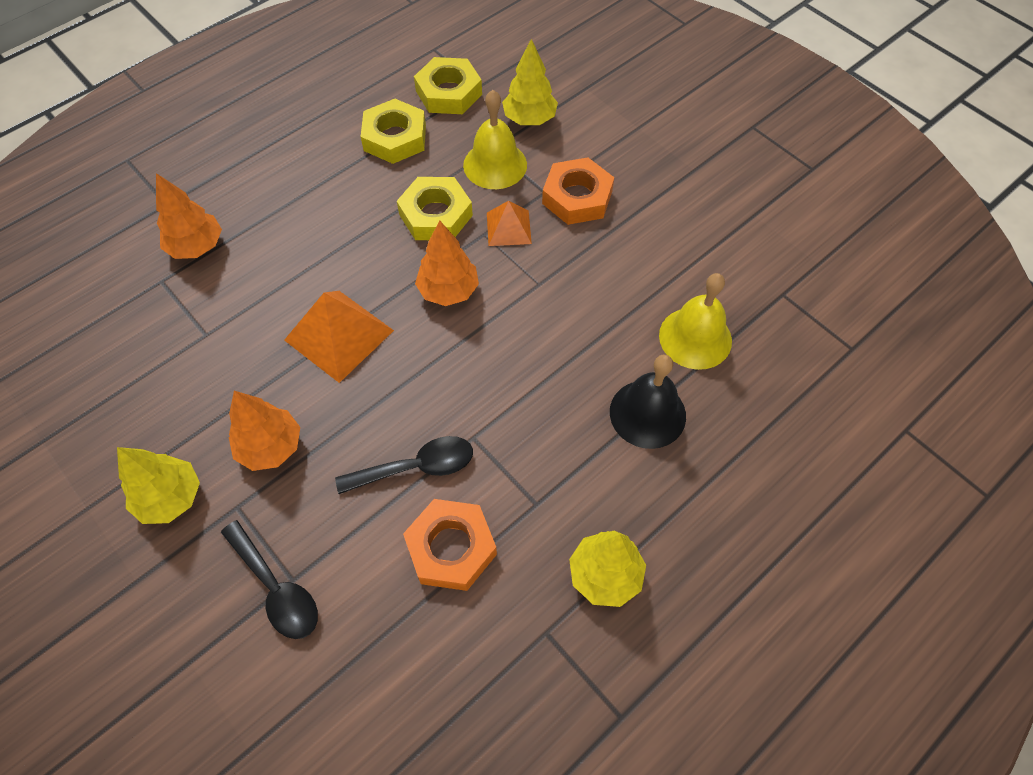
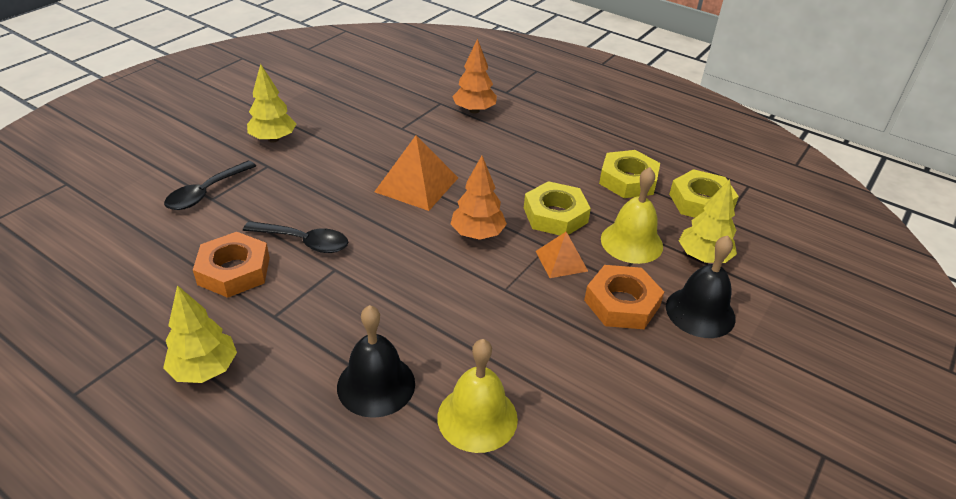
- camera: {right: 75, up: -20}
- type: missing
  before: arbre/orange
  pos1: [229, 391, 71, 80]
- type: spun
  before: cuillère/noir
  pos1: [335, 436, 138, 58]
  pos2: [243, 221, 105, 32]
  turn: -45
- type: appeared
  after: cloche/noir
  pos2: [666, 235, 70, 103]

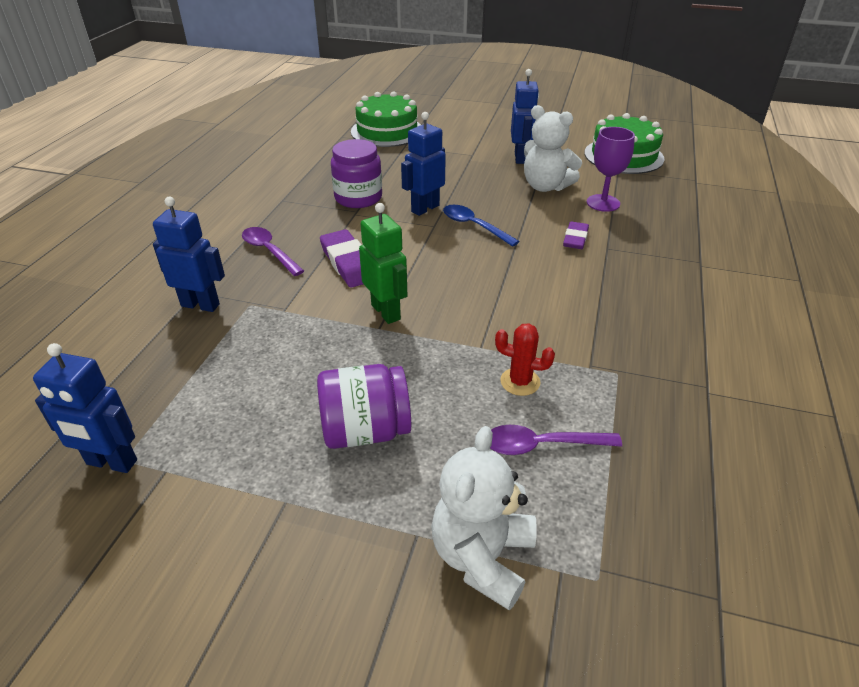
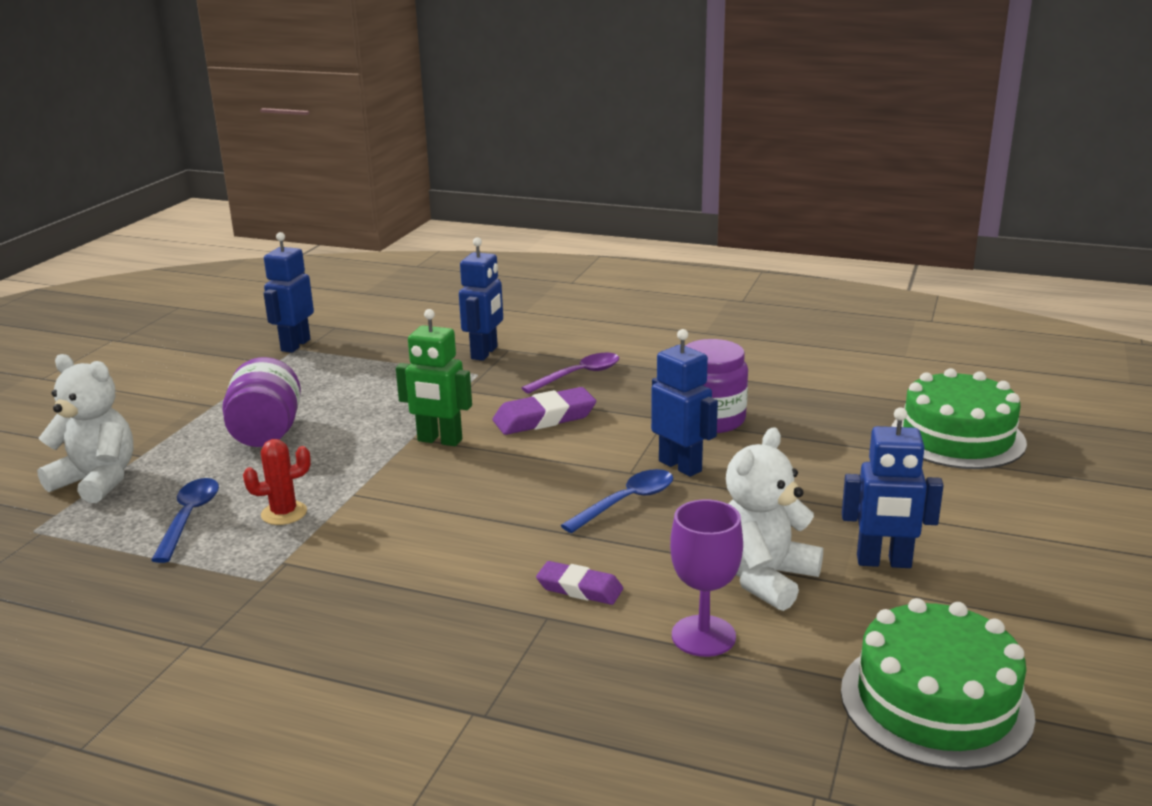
- camera: {right: 95, up: -15}
- type: spun
  before: robot/vert
  pos1: [359, 203, 48, 121]
  pos2: [396, 309, 76, 137]
  turn: 45
- type: colour
  before: cuillère/violet
  after: cuillère/bleu
  pos1: [490, 425, 132, 30]
  pos2: [151, 478, 68, 85]
- type: spun
  before: cactus/rouge
  pos1: [495, 323, 60, 73]
  pos2: [243, 439, 68, 86]
  turn: 45

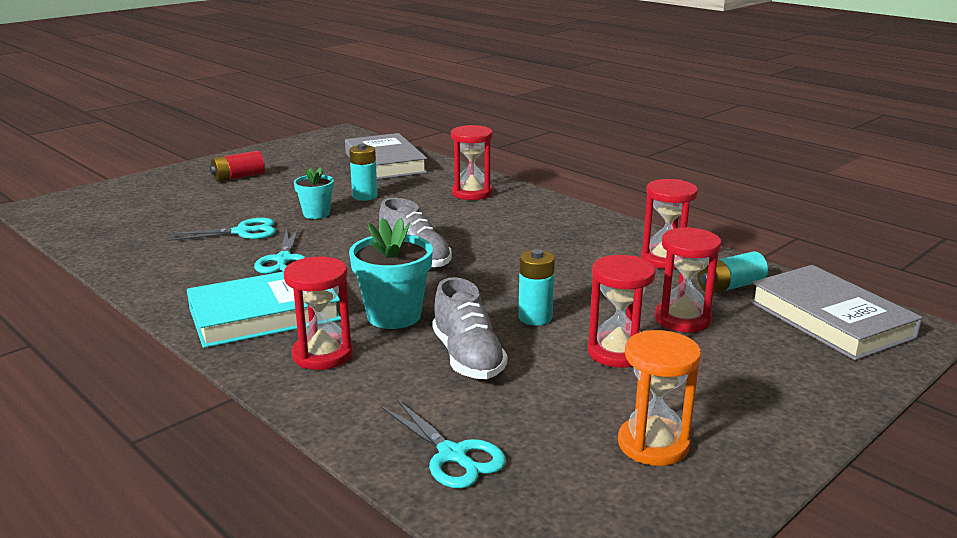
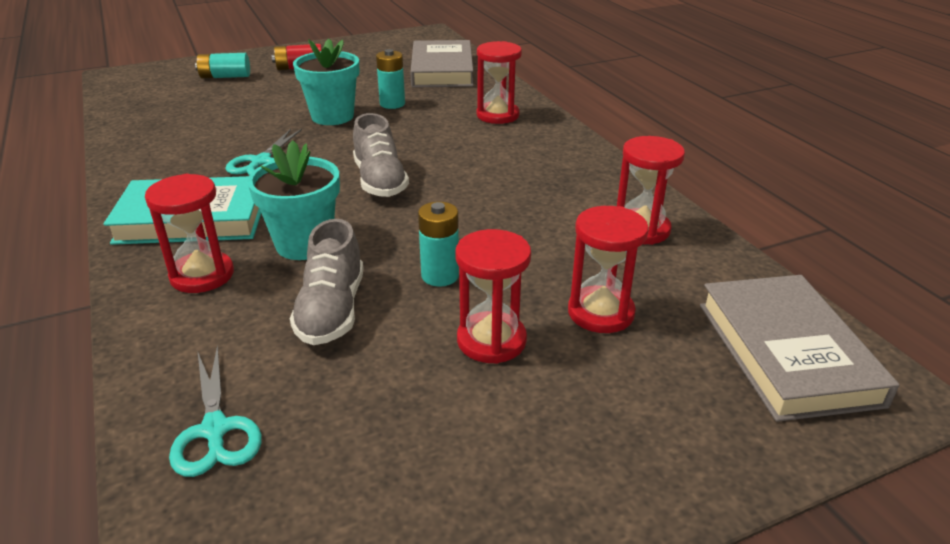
- camera: {right: 20, up: 10}
- type: missing
  before: ciseaux/turquoise
  pos1: [168, 218, 108, 23]
- type: size
  before: pot de fleurs/turquoise
  pos1: [294, 167, 40, 52]
  pos2: [293, 39, 66, 86]
  scale: 1.61
- type: missing
  before: sablier/orange
  pos1: [618, 330, 83, 136]
- type: relocated
  before: pile/turquoise
  pos1: [697, 251, 71, 43]
  pos2: [195, 53, 55, 26]

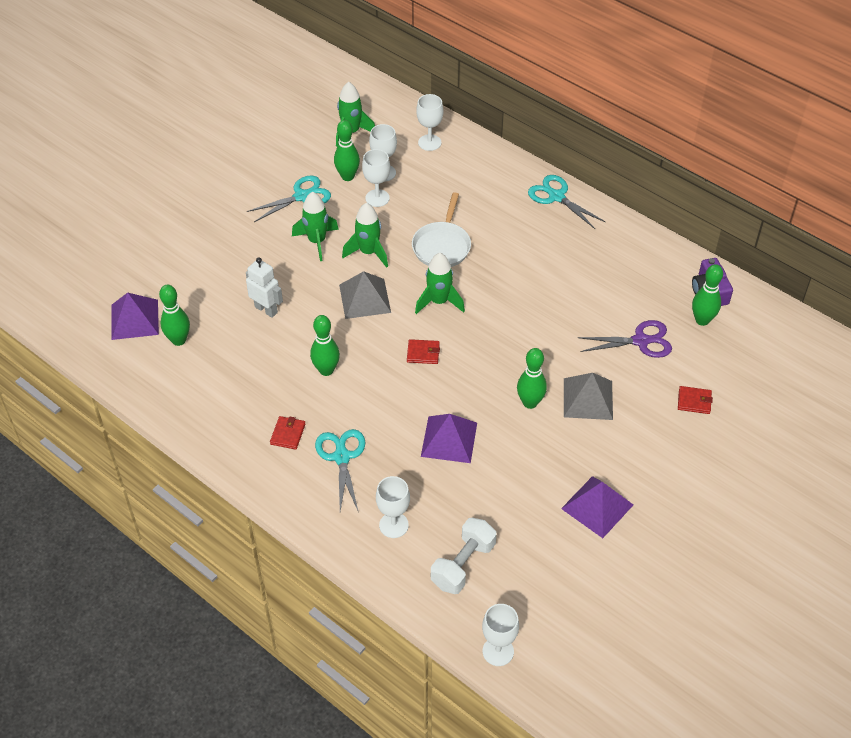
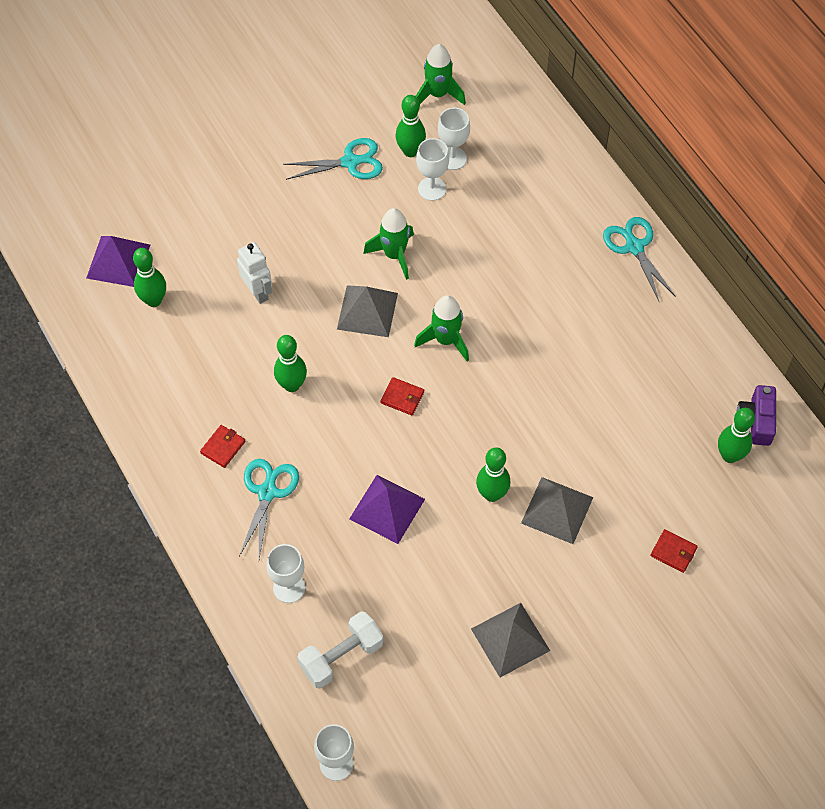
- camera: {right: 20, up: 10}
- type: missing
  before: fusée/vert
  pos1: [292, 192, 47, 69]
- type: missing
  before: poêle/blanc
  pos1: [412, 192, 59, 75]
- type: missing
  before: verre à pied/blanc
  pos1: [416, 94, 27, 57]
- type: colour
  before: pyramide/violet
  after: pyramide/gris
  pos1: [561, 476, 72, 62]
  pos2: [471, 603, 79, 74]
- type: missing
  before: ciseaux/violet
  pos1: [577, 320, 95, 38]

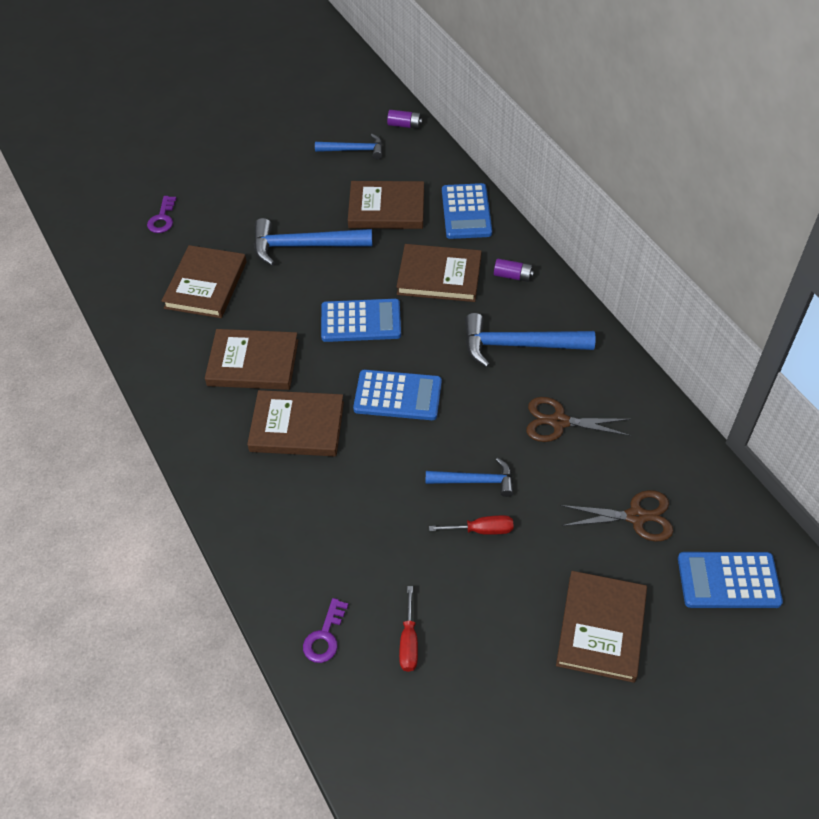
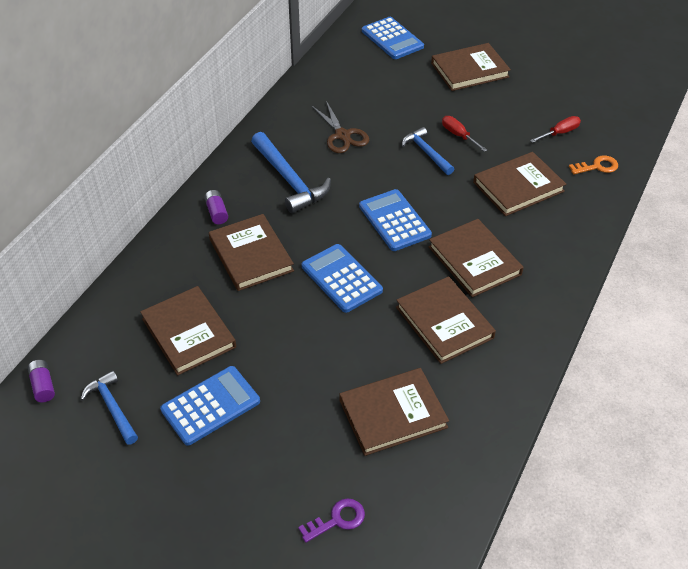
- camera: {right: -125, up: -5}
- type: missing
  before: marteau/bleu
  pos1: [254, 218, 118, 48]
- type: colour
  before: clé/violet
  after: clé/orange
  pos1: [303, 598, 45, 65]
  pos2: [569, 156, 49, 18]
- type: relocated
  before: calculatrice/bleu
  pos1: [442, 183, 50, 56]
  pos2: [160, 366, 100, 80]
- type: missing
  before: ciseaux/marron
  pos1: [560, 490, 113, 52]
- type: appeared
  after: livre/marron
  pos2: [473, 152, 93, 64]

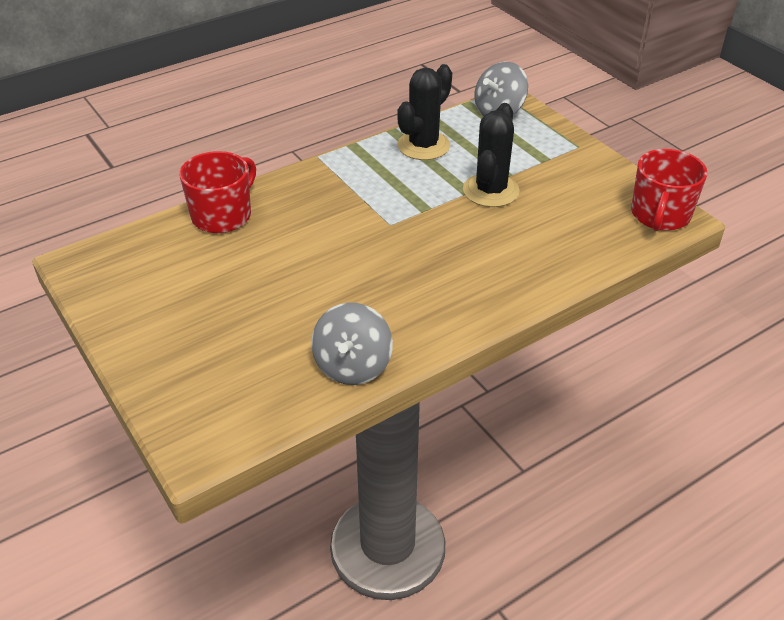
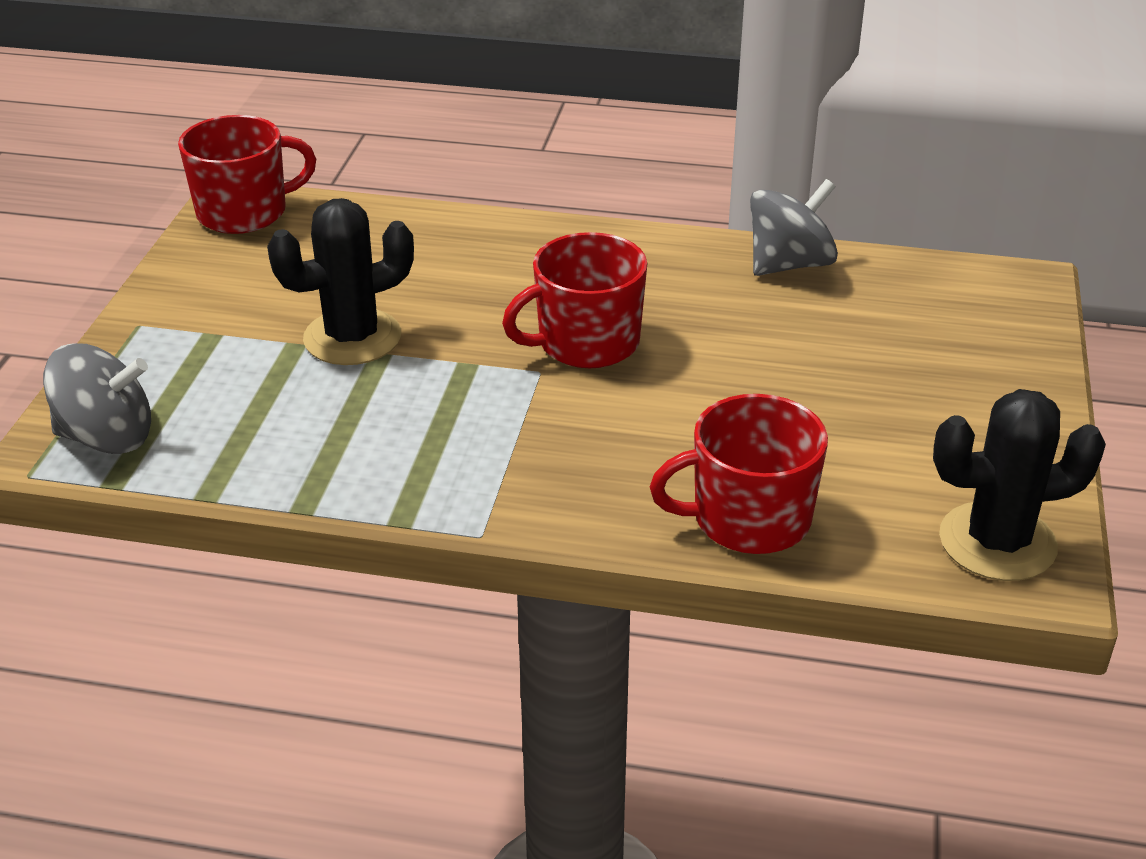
- camera: {right: -135, up: -5}
- type: relocated
  before: cactus/noir
  pos1: [397, 64, 55, 96]
  pos2: [933, 389, 173, 192]
- type: appeared
  after: tasse/rouge
  pos2: [502, 232, 145, 136]

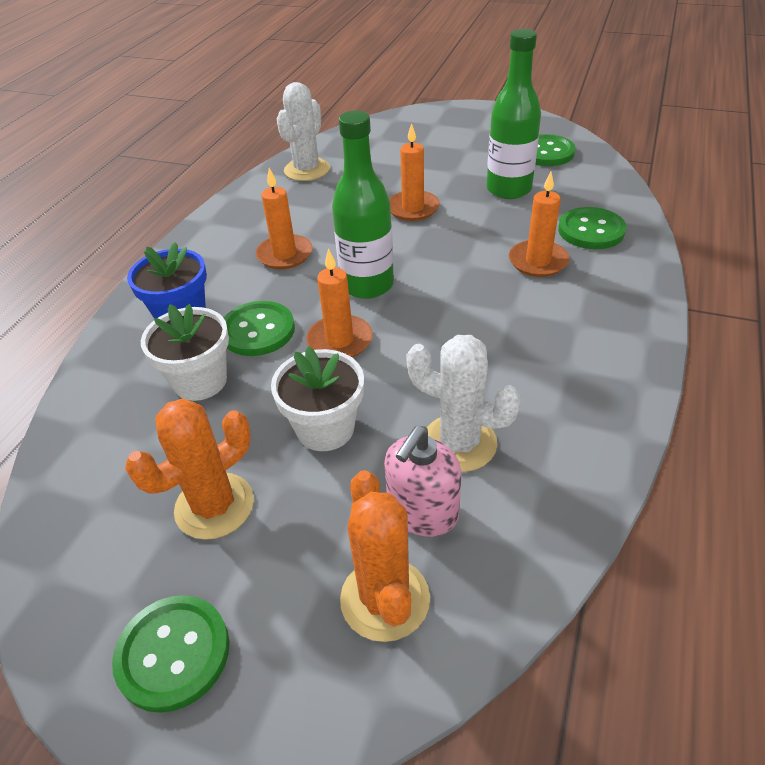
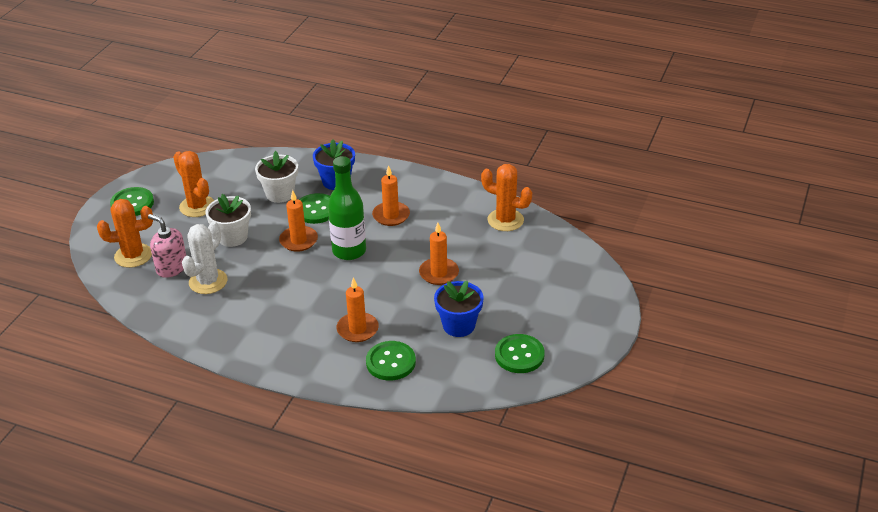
- camera: {right: 90, up: -5}
- type: colour
  before: cactus/blanc
  after: cactus/orange
  pos1: [277, 82, 53, 99]
  pos2: [481, 164, 51, 67]
- type: exchanged
  before: bouteille/vert
  after: pot de fleurs/bleu
  pos1: [486, 29, 55, 170]
  pos2: [434, 281, 50, 56]

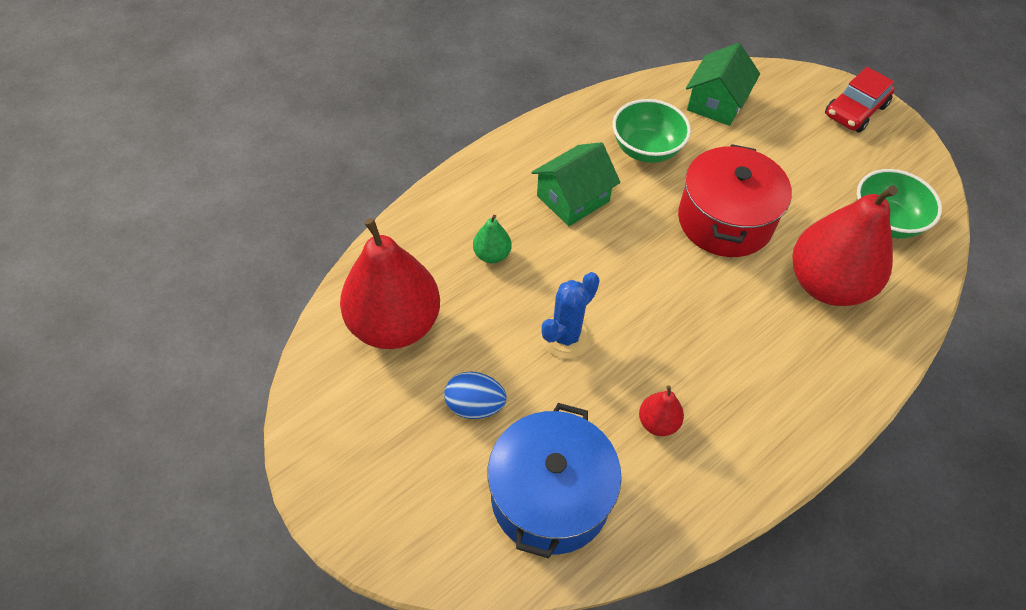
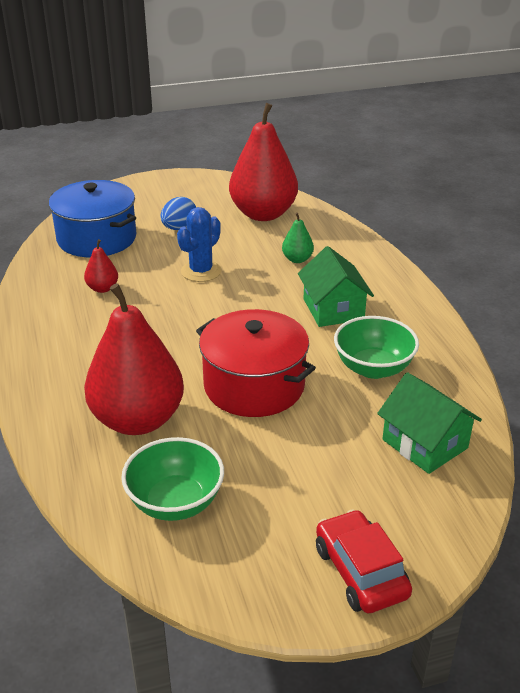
- camera: {right: 115, up: -20}
- type: spun
  before: cactus/bleu
  pos1: [541, 272, 59, 87]
  pos2: [177, 207, 45, 75]
  turn: 60

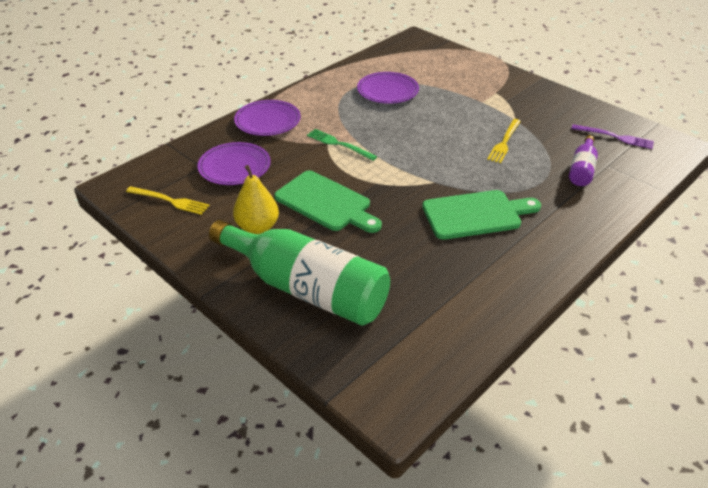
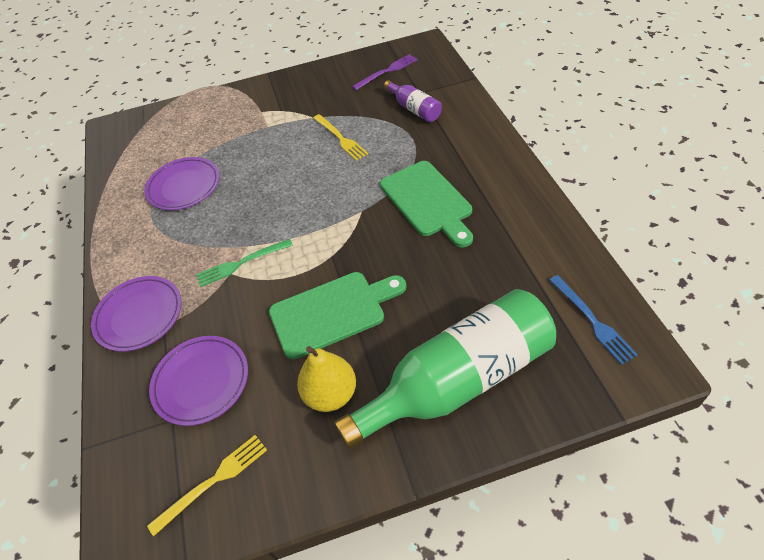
- camera: {right: -55, up: 10}
- type: spun
  before: planche à découper/vert
  pos1: [422, 190, 119, 50]
  pos2: [380, 161, 93, 86]
  turn: 135
- type: appeared
  after: fourchette/bleu
  pos2: [549, 275, 89, 90]

